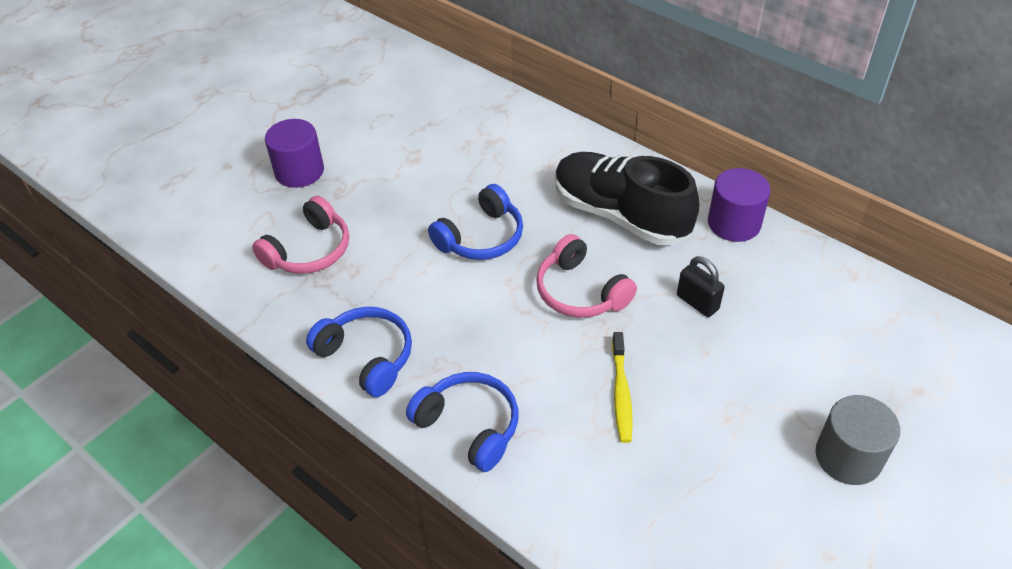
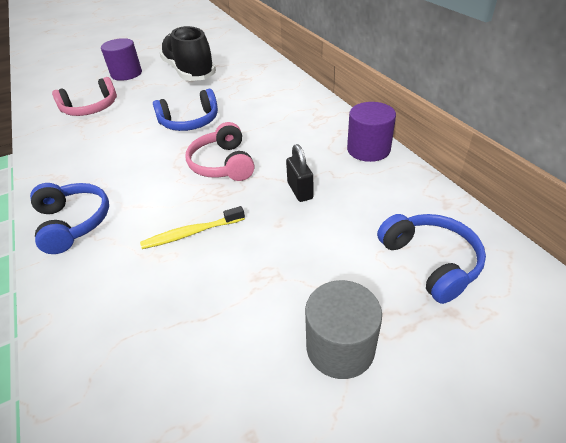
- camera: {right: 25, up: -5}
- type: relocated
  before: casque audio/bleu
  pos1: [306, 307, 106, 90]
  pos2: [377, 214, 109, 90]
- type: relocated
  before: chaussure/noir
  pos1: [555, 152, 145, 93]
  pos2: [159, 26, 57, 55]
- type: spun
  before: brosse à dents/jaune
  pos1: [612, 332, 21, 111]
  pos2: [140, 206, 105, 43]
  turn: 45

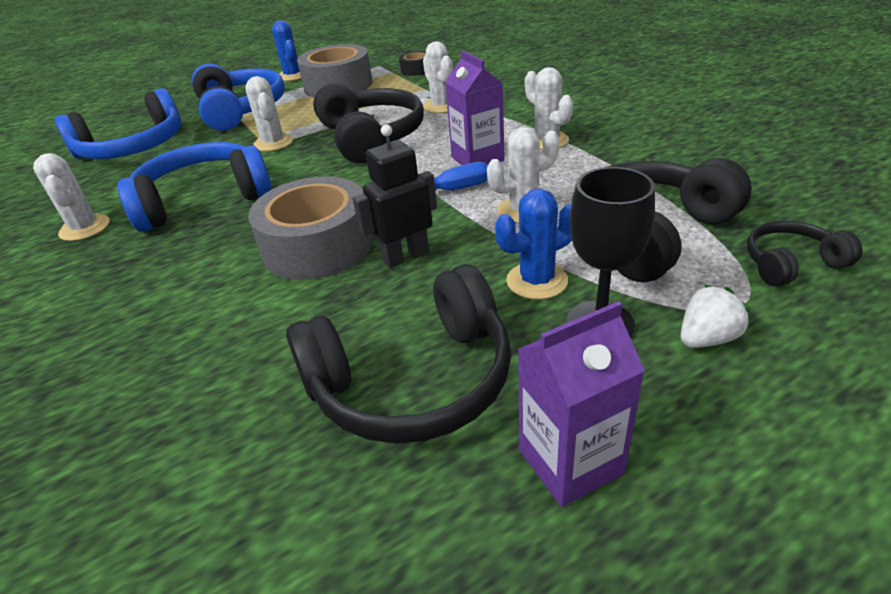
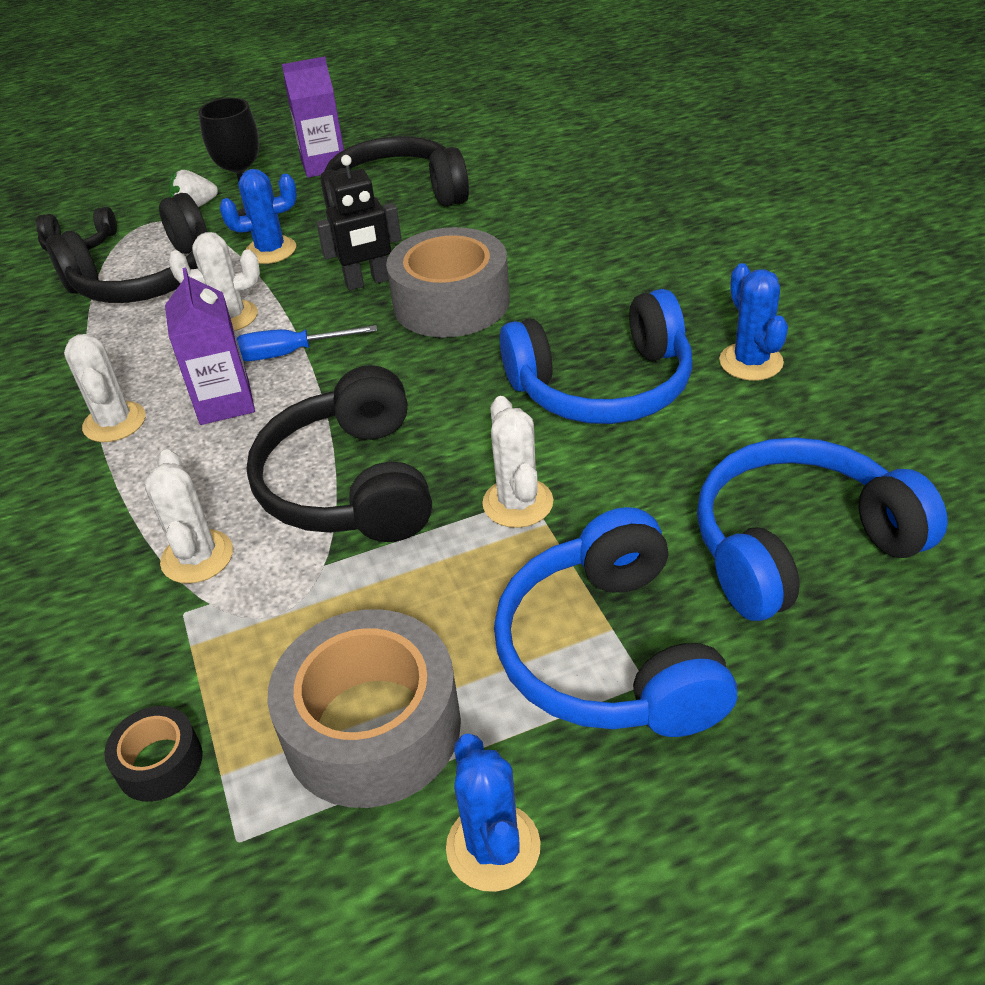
- camera: {right: -170, up: 5}
- type: colour
  before: cactus/blanc
  after: cactus/bleu
  pos1: [33, 153, 77, 88]
  pos2: [719, 263, 69, 118]

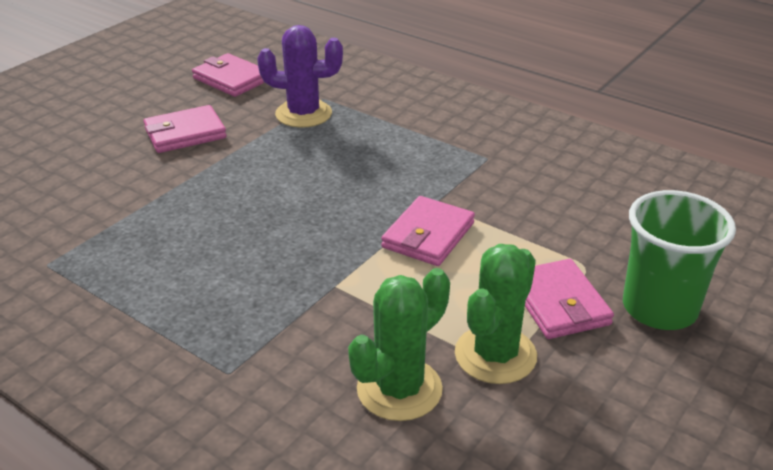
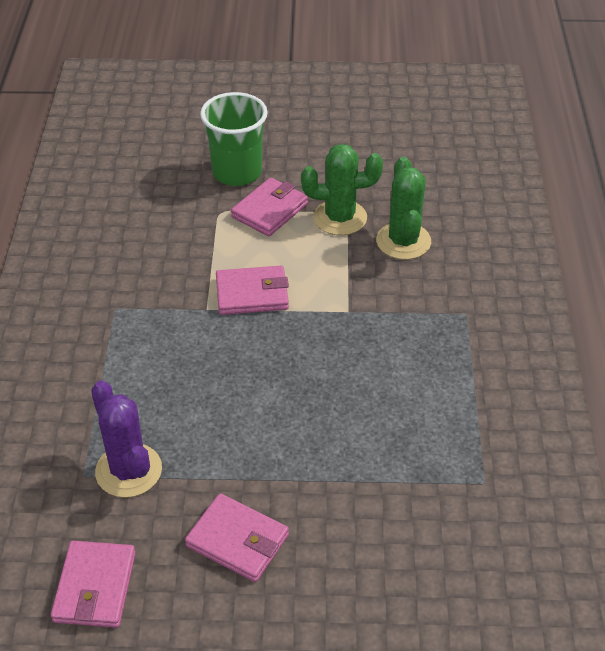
- camera: {right: -125, up: 10}
- type: spun
  before: cactus/vert
  pos1: [348, 268, 102, 153]
  pos2: [376, 157, 55, 103]
  turn: 75

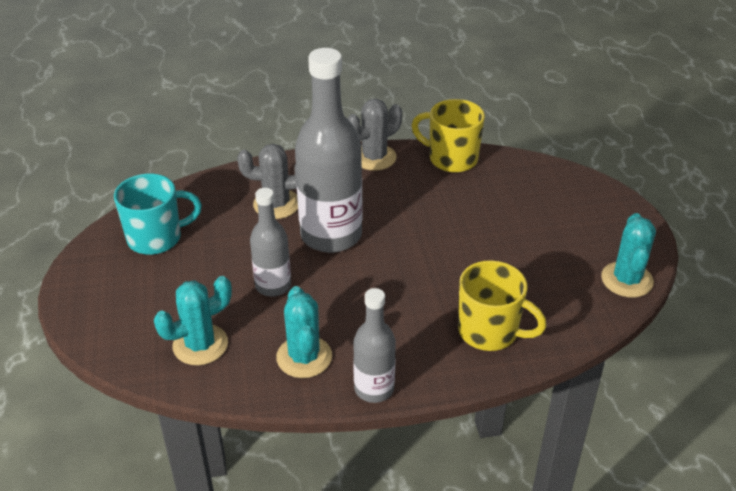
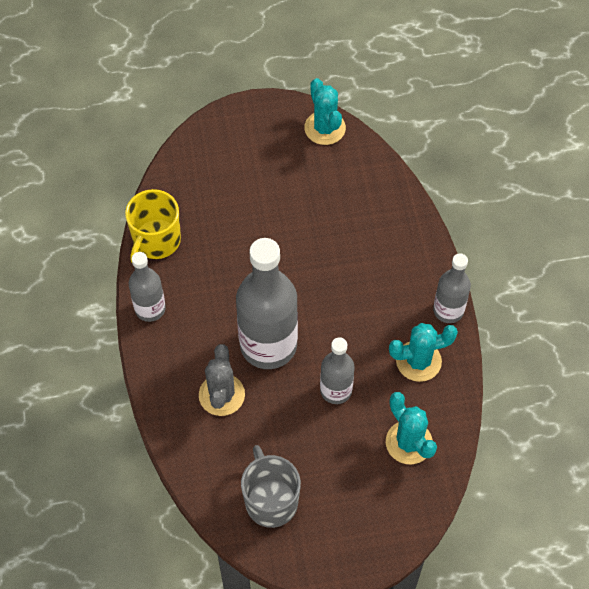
- camera: {right: -90, up: 20}
- type: colour
  before: tasse/turquoise
  after: tasse/gris
  pos1: [114, 174, 88, 81]
  pos2: [241, 445, 60, 83]
- type: exchanged
  before: cactus/gris
  after: bouteille/gris
  pos1: [347, 99, 55, 72]
  pos2: [129, 252, 37, 70]
- type: missing
  before: tasse/jaune
  pos1: [458, 260, 89, 91]
- type: spun
  before: cactus/turquoise
  pos1: [601, 213, 55, 85]
  pos2: [304, 78, 42, 67]
  turn: 60

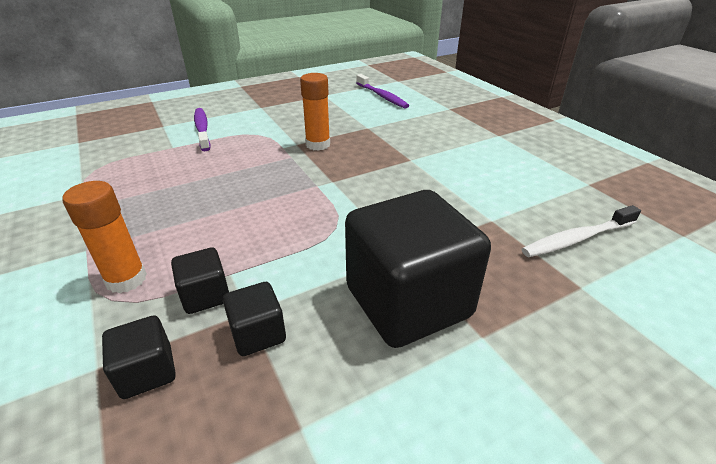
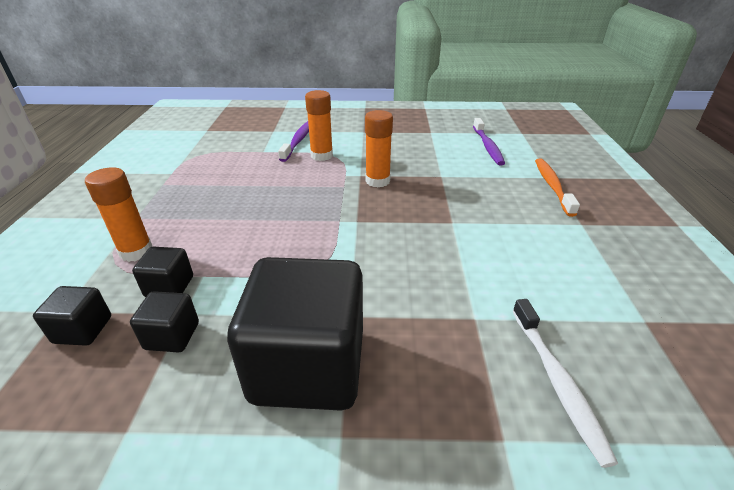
- camera: {right: 30, up: 0}
- type: spun
  before: brosse à dents/blanc
  pos1: [522, 205, 119, 52]
  pos2: [512, 299, 106, 169]
  turn: -105
- type: appeared
  after: bâton de colle/orange
  pos2: [305, 90, 28, 71]
- type: appeared
  after: brosse à dents/orange
  pos2: [535, 158, 45, 59]

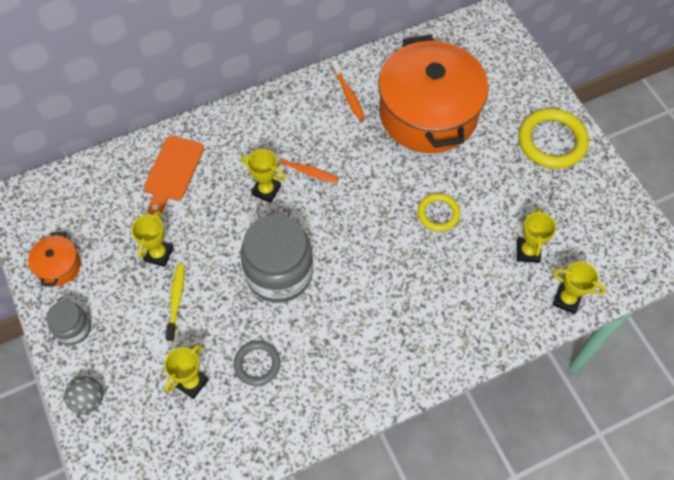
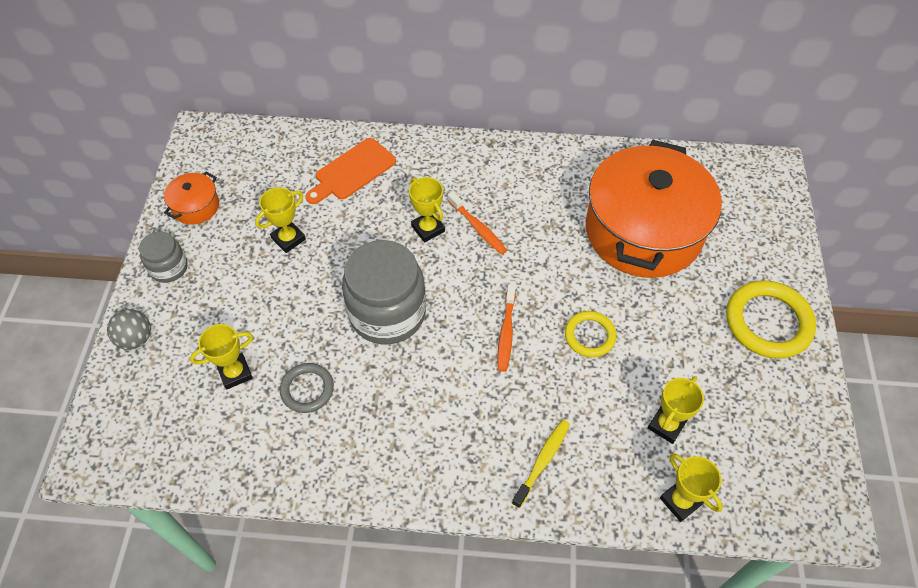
- camera: {right: 30, up: -5}
- type: relocated
  before: brosse à dents/jaune
  pos1: [165, 264, 20, 78]
  pos2: [512, 420, 58, 88]
- type: relocated
  before: brosse à dents/orange
  pos1: [331, 60, 34, 60]
  pos2: [498, 284, 18, 88]

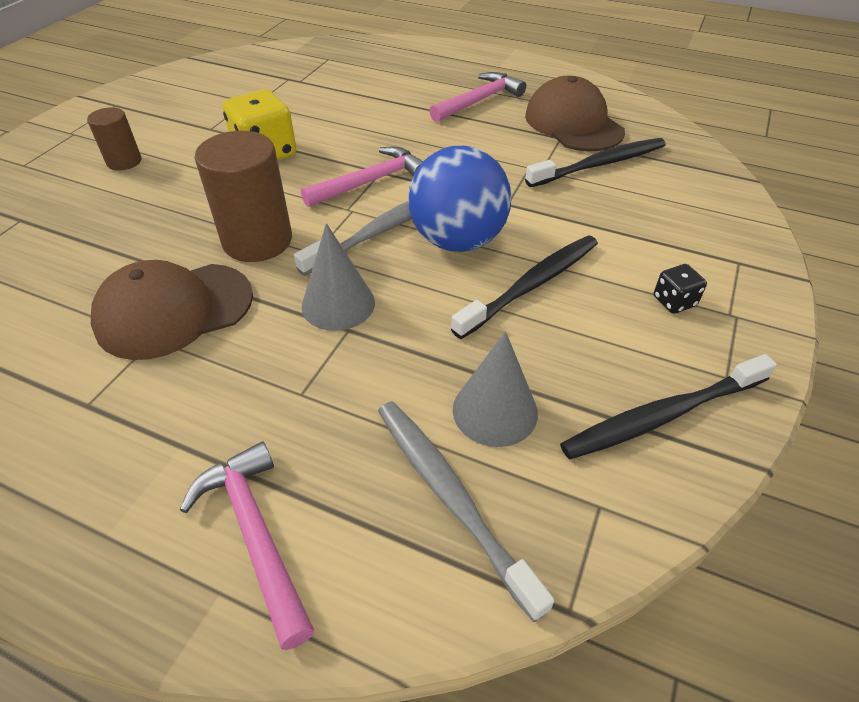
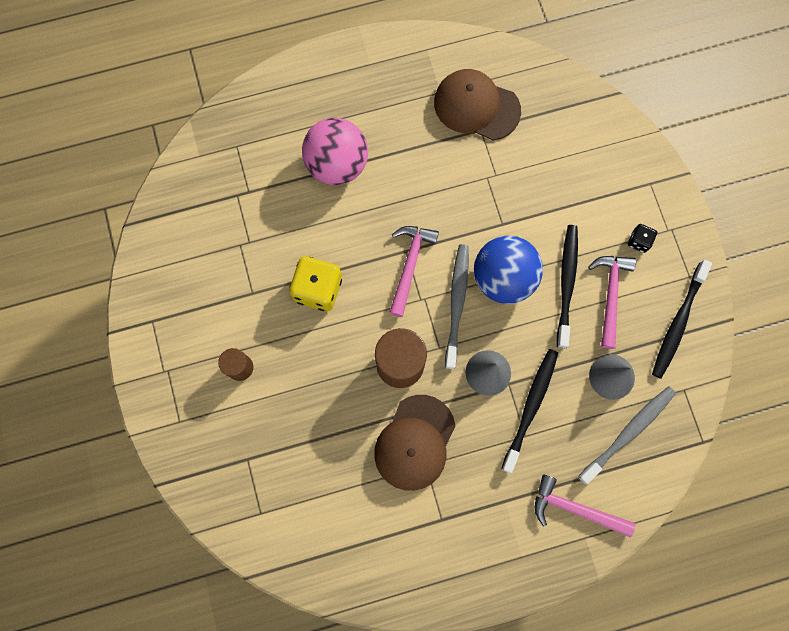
- camera: {right: -40, up: 30}
- type: spun
  before: brosse à dents/gris
  pos1: [378, 401, 176, 221]
  pos2: [578, 386, 98, 98]
  turn: 120
- type: relocated
  before: marteau/rose
  pos1: [429, 72, 97, 50]
  pos2: [588, 256, 48, 93]
- type: relocated
  before: brosse à dents/noir
  pos1: [525, 138, 141, 49]
  pos2: [501, 349, 57, 124]
- type: appeared
  after: balle/rose
  pos2: [302, 118, 66, 67]

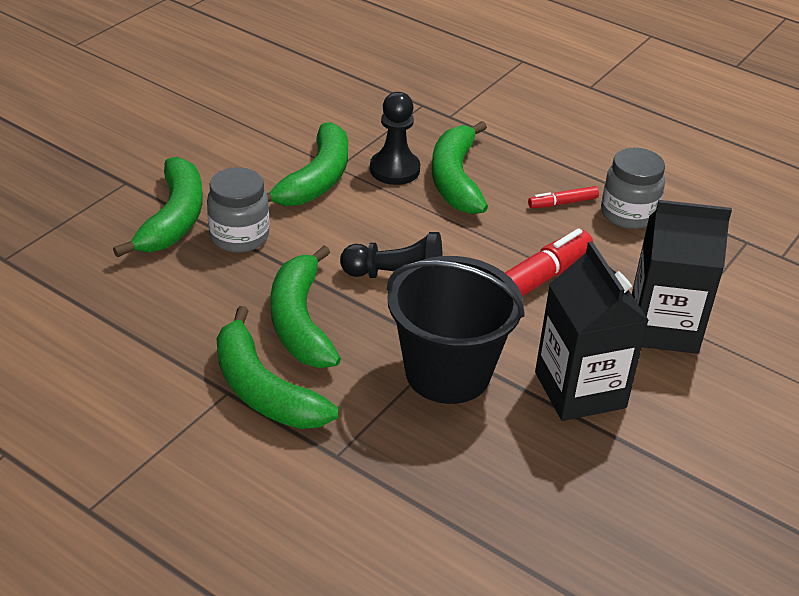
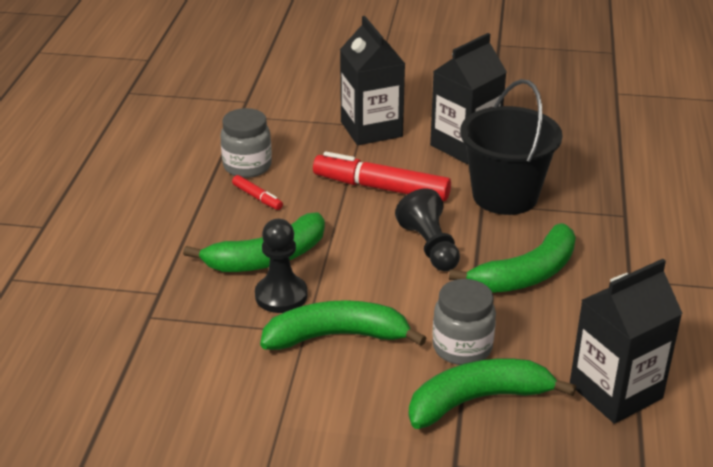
- camera: {right: -115, up: -5}
- type: missing
  before: banane/vert
  pos1: [216, 306, 123, 123]
- type: appeared
  after: brique de lait/noir
  pos2: [570, 259, 113, 165]

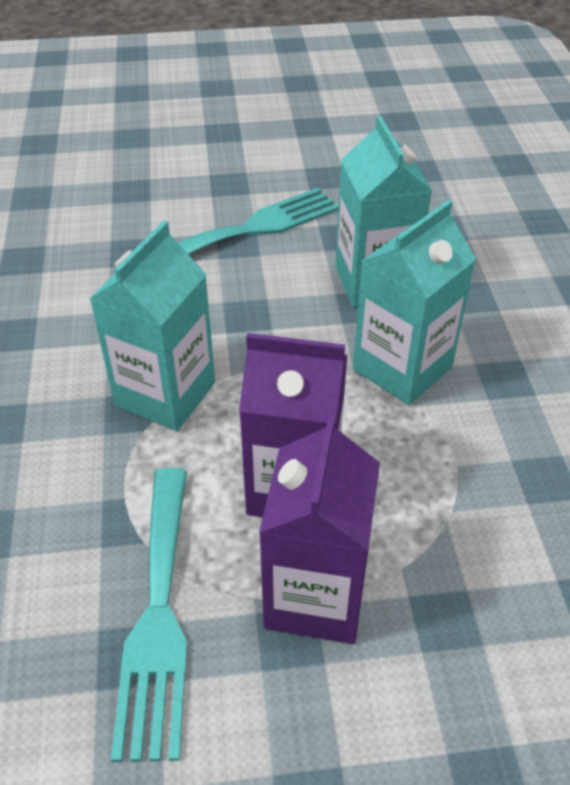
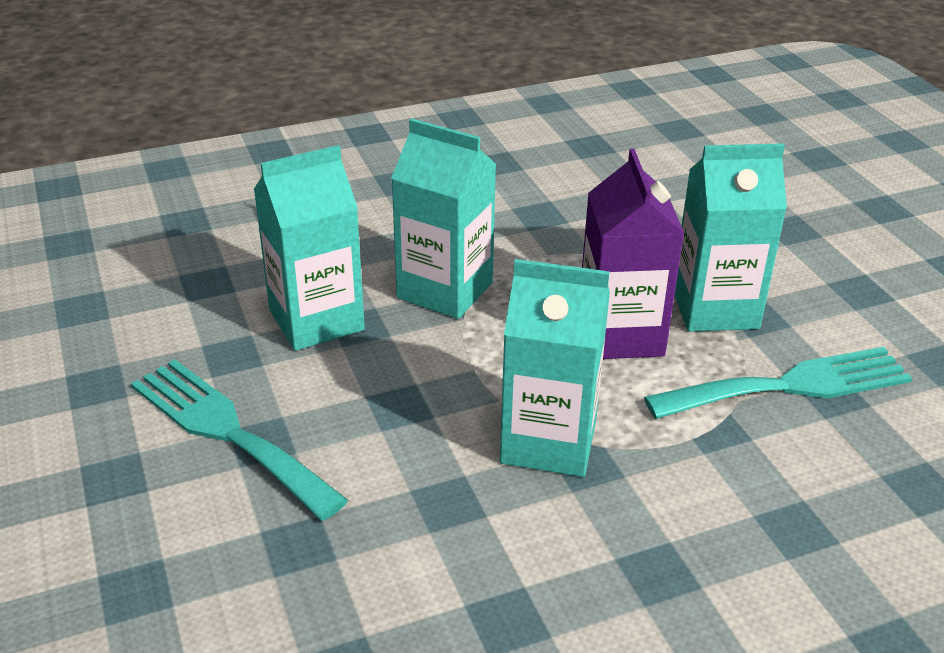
- camera: {right: -105, up: -10}
- type: colour
  before: brique de lait/violet
  after: brique de lait/turquoise
  pos1: [259, 414, 121, 230]
  pos2: [675, 143, 112, 189]

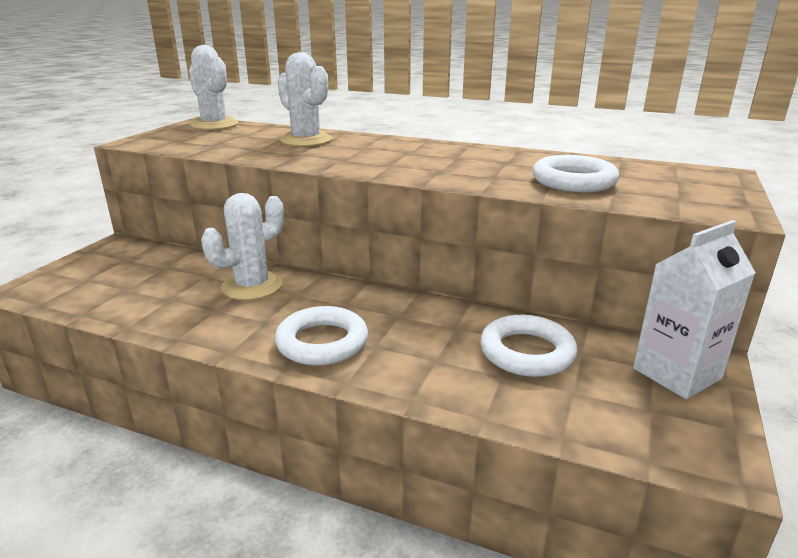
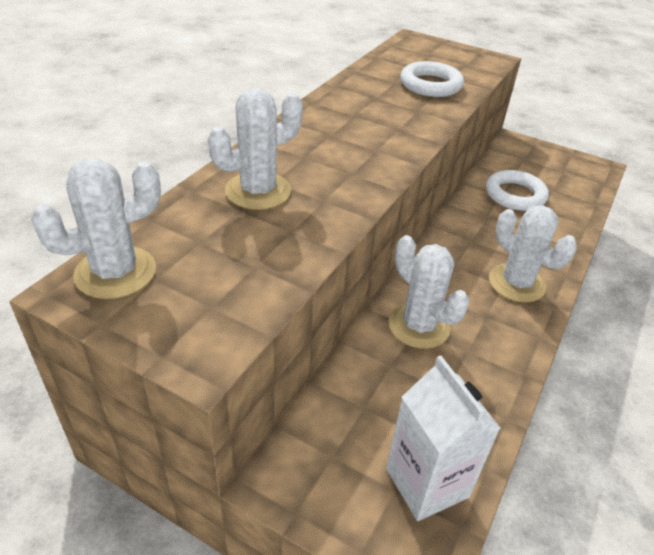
- camera: {right: -85, up: 15}
- type: exchanged
  before: anneau/blanc
  after: cactus/blanc
  pos1: [275, 306, 93, 59]
  pos2: [489, 205, 88, 97]
- type: relocated
  before: brique de lait/blanc
  pos1: [633, 220, 123, 179]
  pos2: [386, 356, 115, 165]

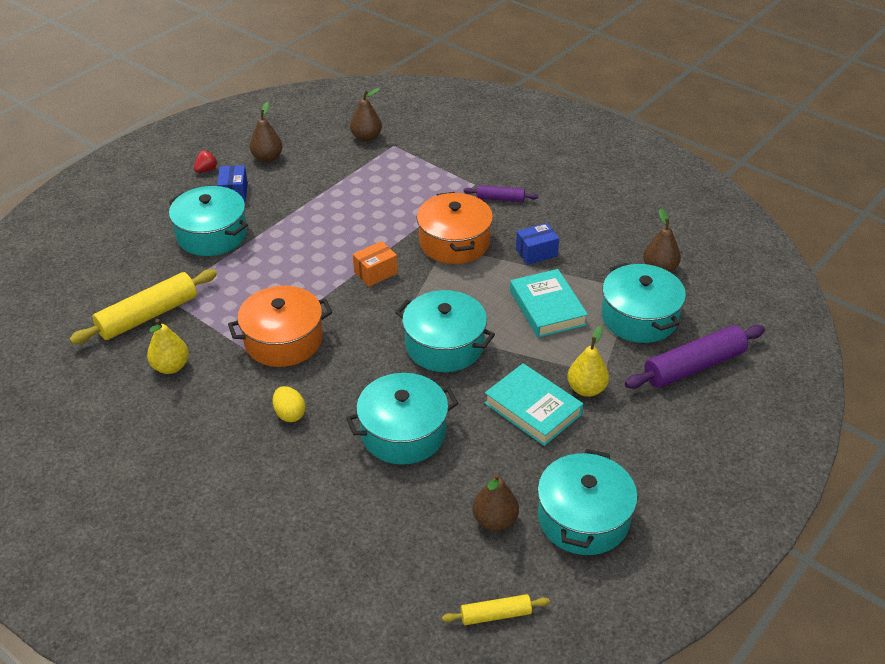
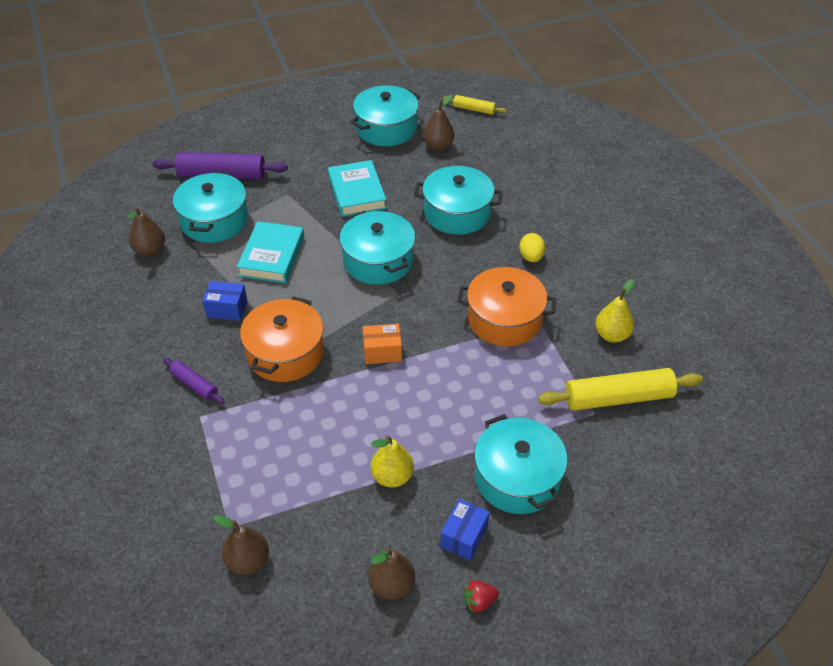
- camera: {right: -150, up: 5}
- type: relocated
  before: poire/jaune
  pos1: [567, 326, 42, 71]
  pos2: [371, 435, 43, 52]

